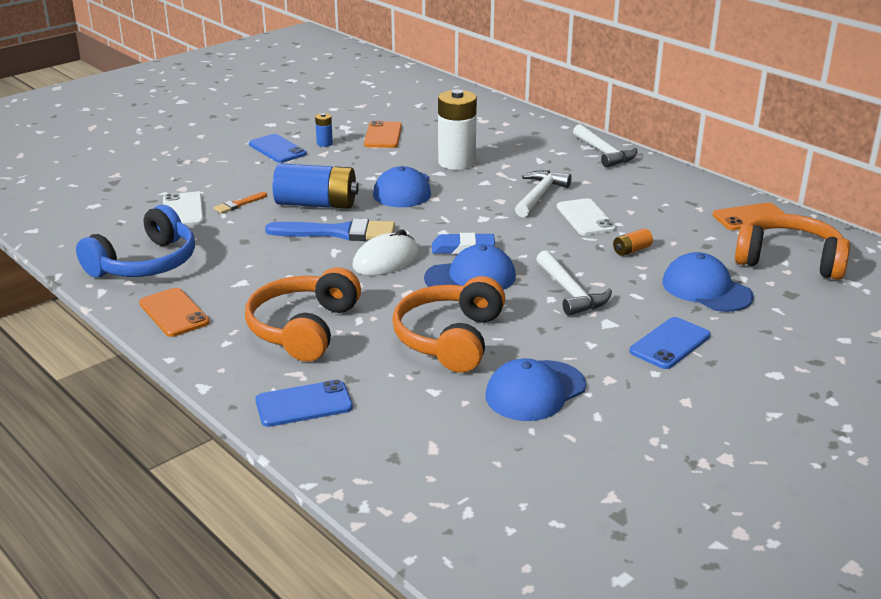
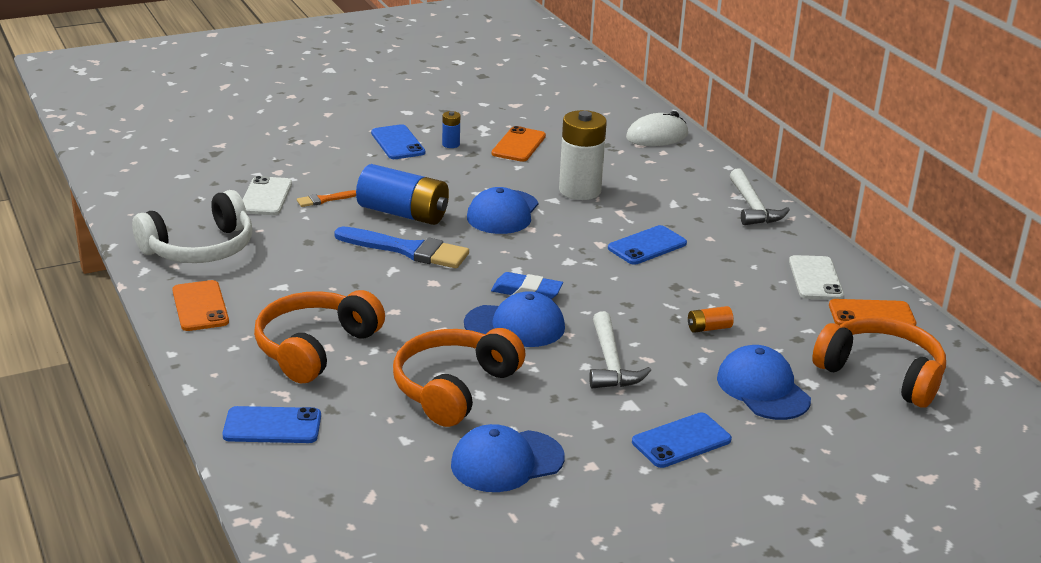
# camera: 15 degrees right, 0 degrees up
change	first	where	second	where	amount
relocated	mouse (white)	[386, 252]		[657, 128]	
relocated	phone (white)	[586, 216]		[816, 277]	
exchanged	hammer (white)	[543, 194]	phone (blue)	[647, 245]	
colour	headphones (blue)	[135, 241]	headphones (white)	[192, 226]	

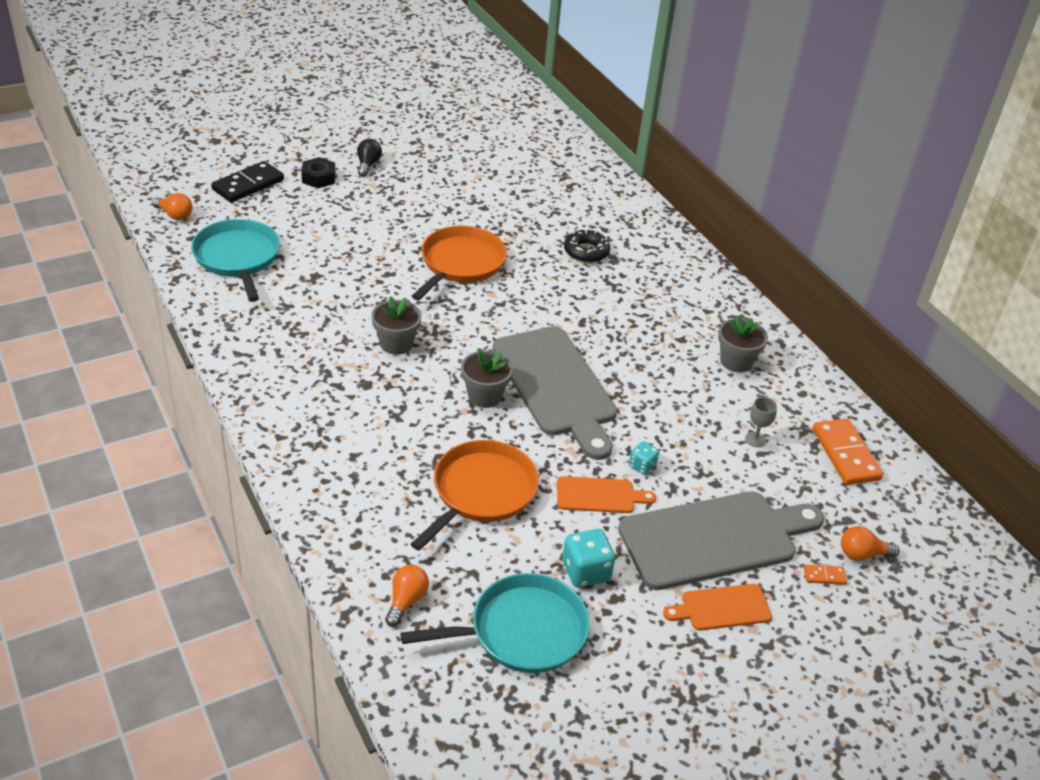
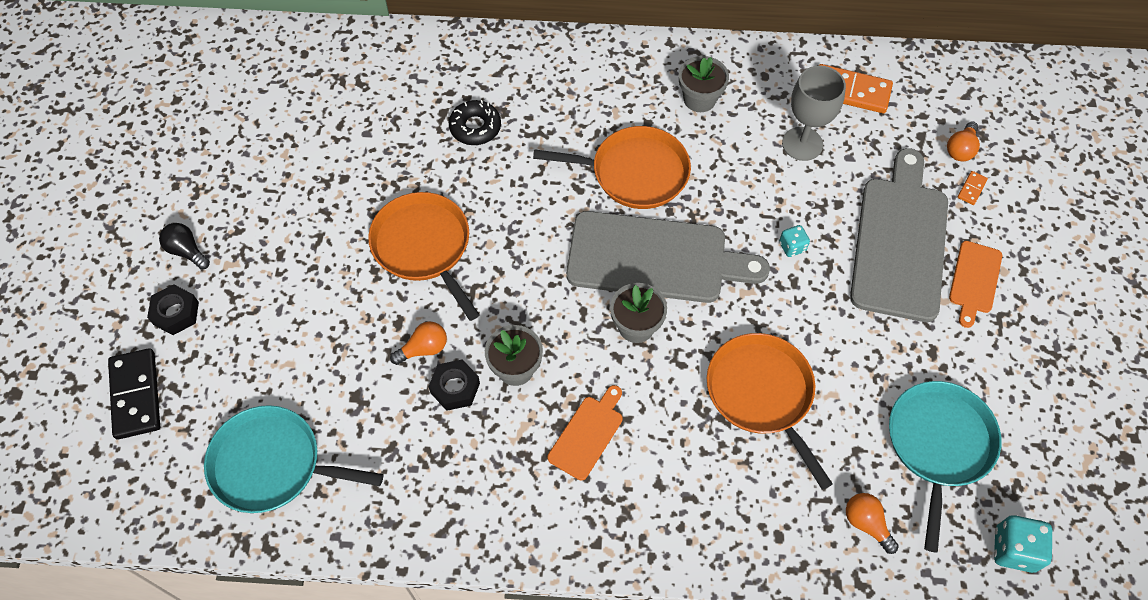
# camera: 55 degrees left, 20 degrees up
change	first	where	second	where	amount
appeared			nut (black)	[454, 385]	
appeared			pan (orange)	[612, 167]	
relocated	light bulb (orange)	[172, 206]		[418, 343]	
relocated	cutting board (orange)	[606, 494]		[585, 432]	
relocated	dice (turquoise)	[588, 558]		[1023, 544]	
size	goblet (grey)	[761, 422]		[814, 113]	x2.00

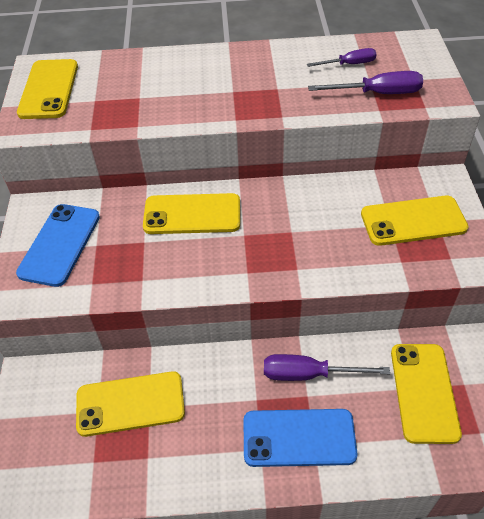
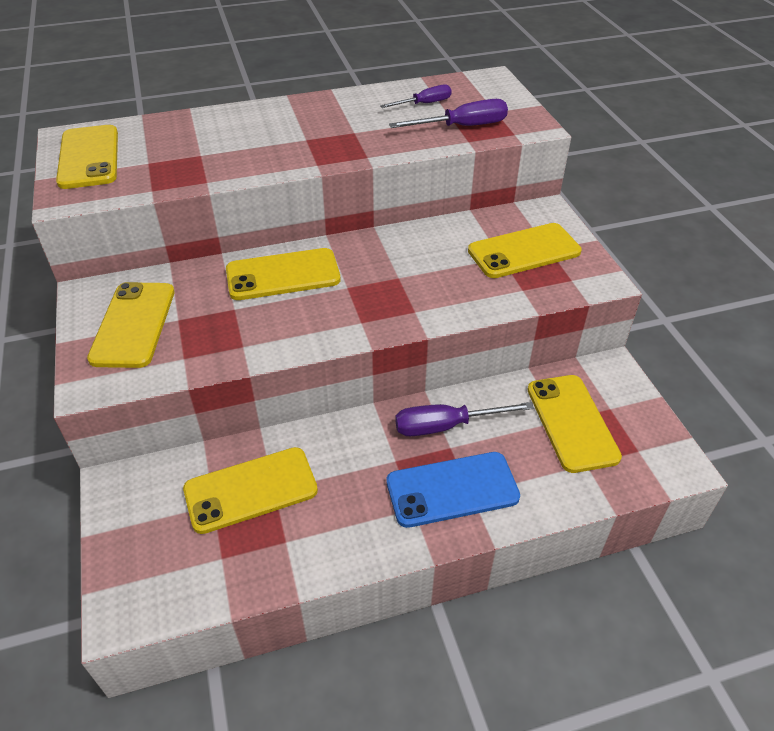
# camera: 15 degrees left, 5 degrees down
change	first	where	second	where	amount
colour	phone (blue)	[58, 245]	phone (yellow)	[131, 325]	

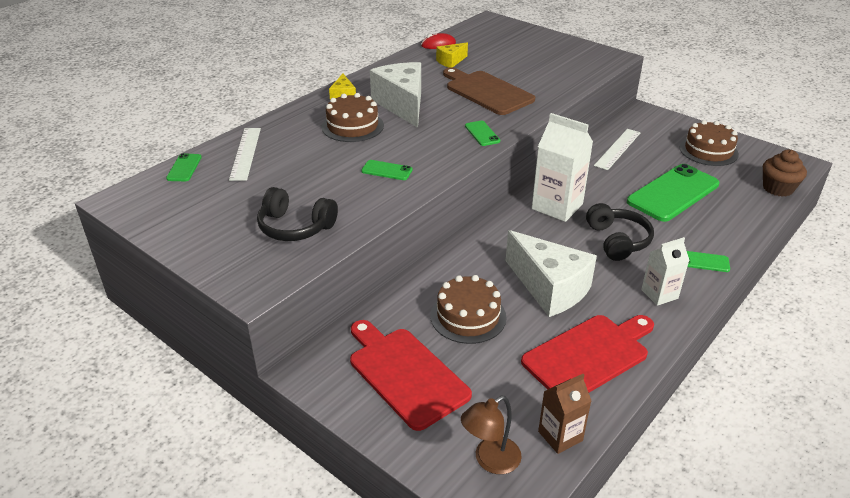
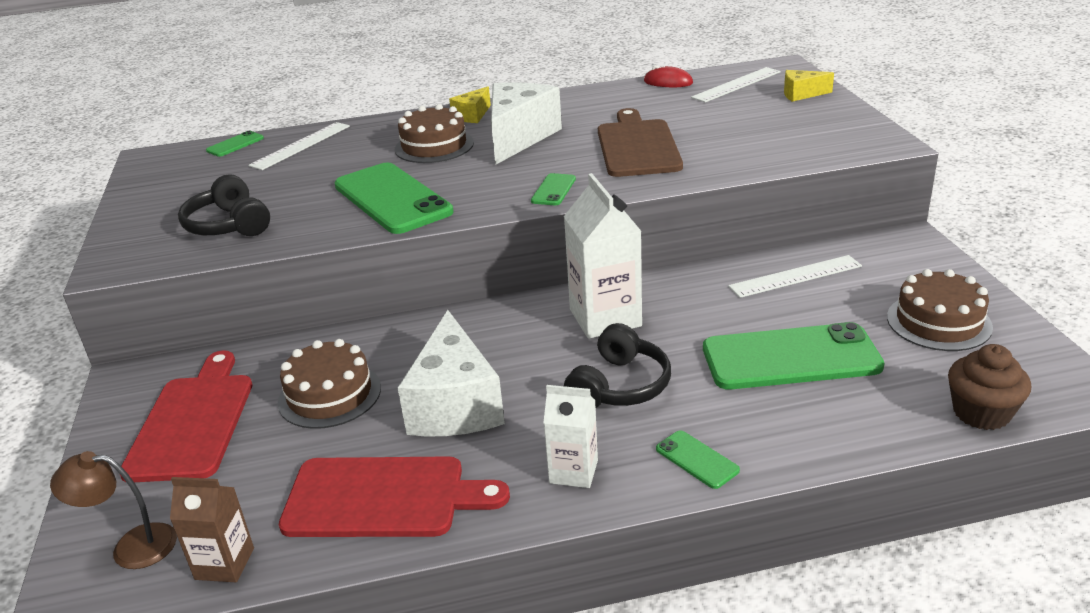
# camera: 40 degrees right, 5 degrees down
change	first	where	second	where	amount
appeared			ruler (white)	[736, 84]	
relocated	cheese (yellow)	[452, 55]		[809, 86]	
size	phone (green)	[387, 170]		[394, 198]	x2.28

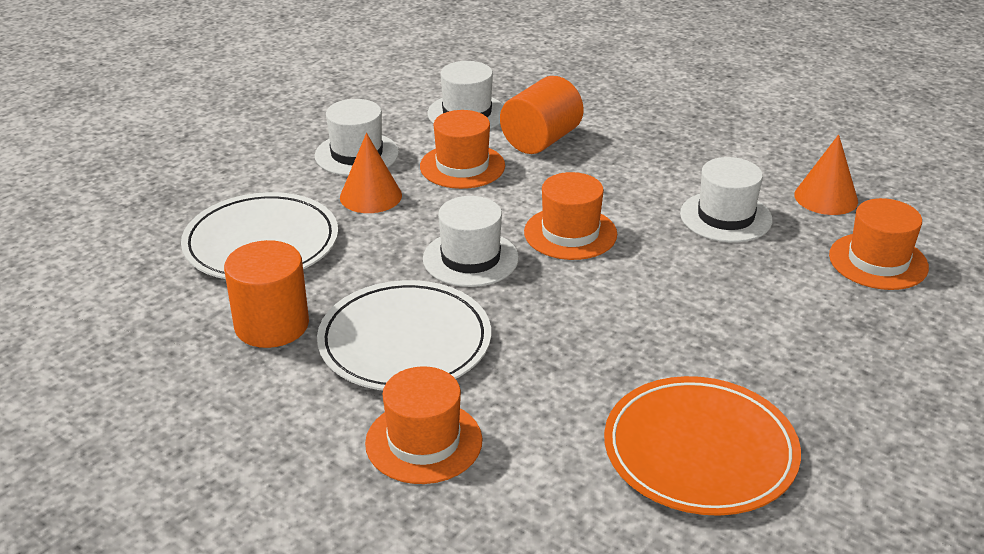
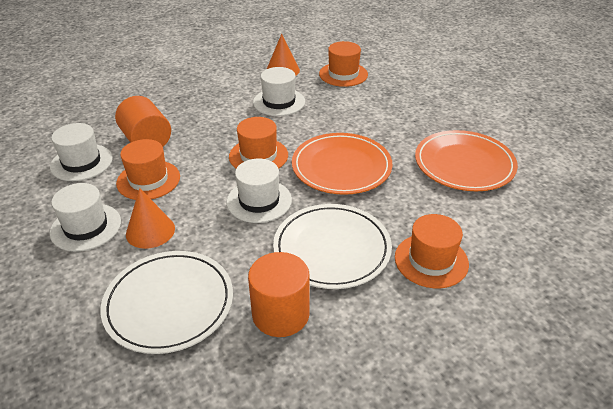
# camera: 70 degrees left, 5 degrees up
change	first	where	second	where	amount
appeared			plate (orange)	[342, 164]	

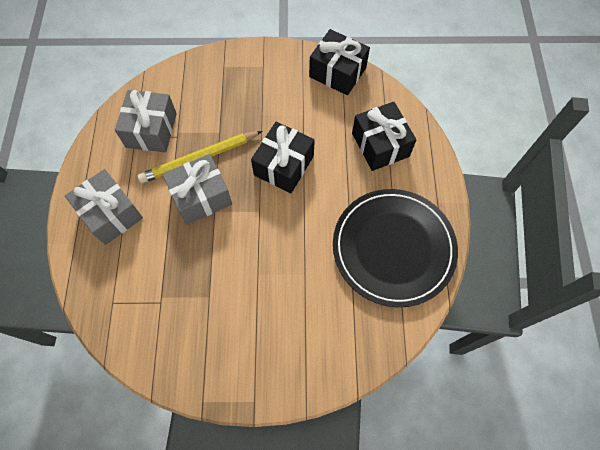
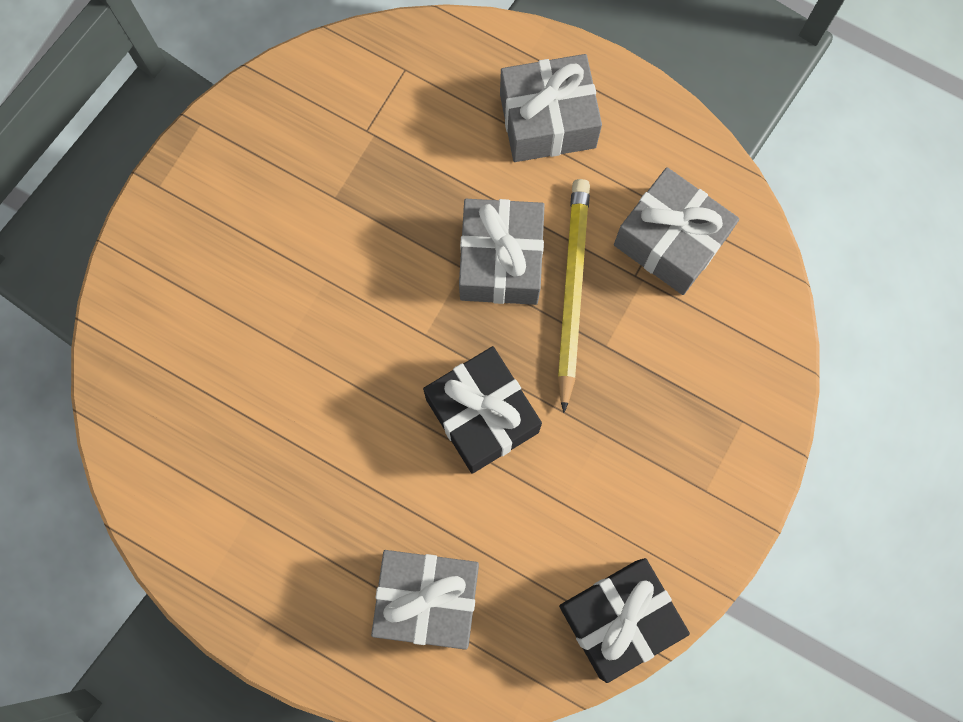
# camera: 120 degrees right, 10 degrees up
change	first	where	second	where	amount
missing	plate (black)	[395, 248]			
colour	gift (black)	[384, 136]	gift (grey)	[425, 600]	

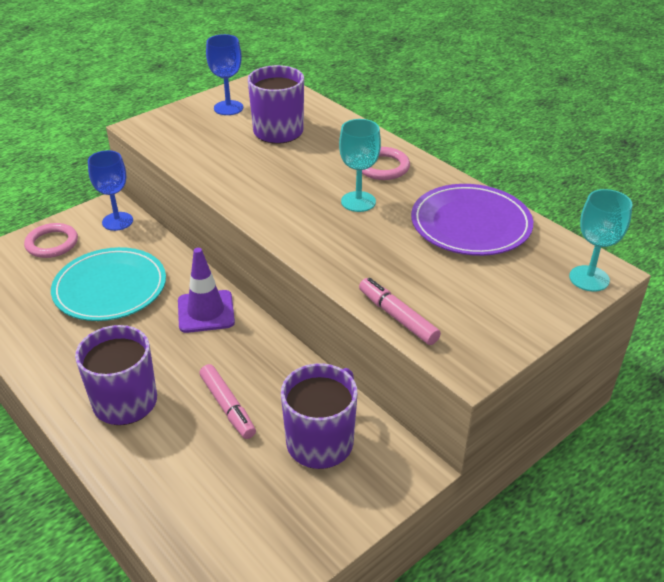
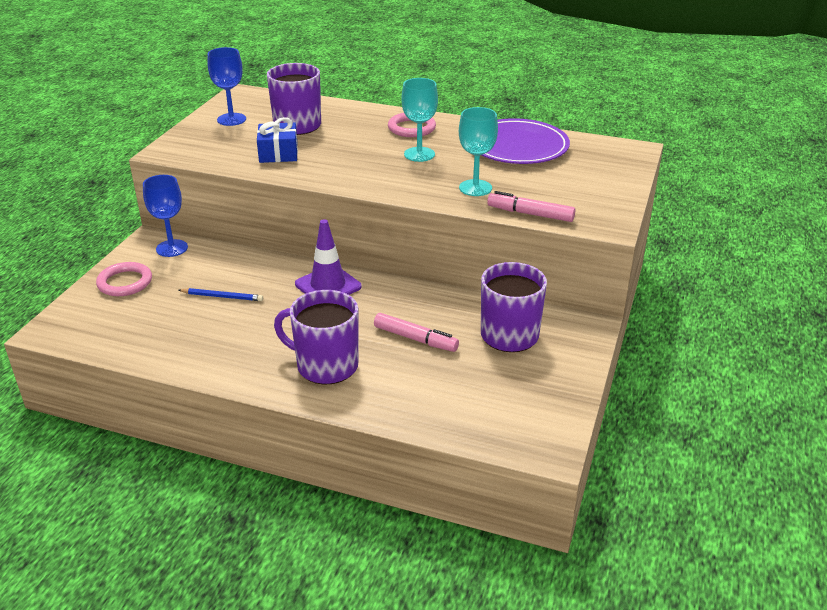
# camera: 30 degrees left, 5 degrees down
change	first	where	second	where	amount
appeared			gift (blue)	[277, 140]	
relocated	goblet (turquoise)	[601, 240]		[478, 151]	
exchanged	plate (turquoise)	[108, 284]	pencil (blue)	[220, 294]	

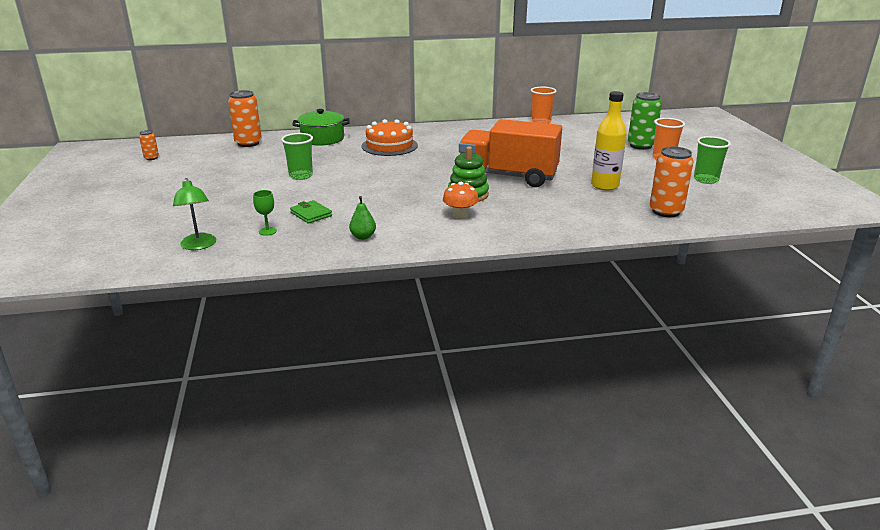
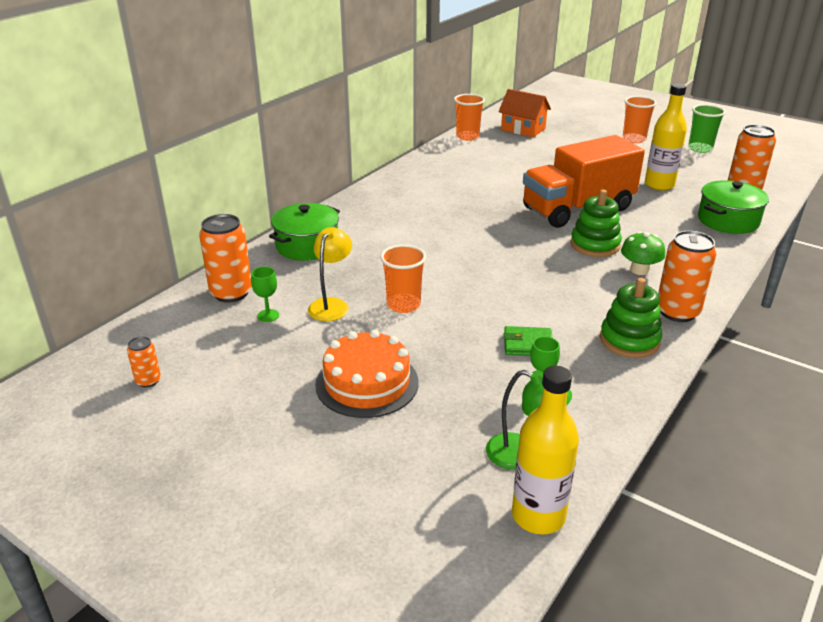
# camera: 45 degrees left, 5 degrees up
change	first	where	second	where	amount
missing	can (green)	[645, 121]			
appeared			goblet (green)	[265, 294]	
appeared			lamp (yellow)	[330, 274]	
appeared			house (orange)	[525, 113]	
appeared			bottle (yellow)	[545, 450]	
appeared			can (orange)	[687, 276]	
appeared			pot (green)	[733, 207]	
relocated	cake (orange)	[390, 137]		[366, 374]	
exchanged	pear (green)	[362, 218]	stacking toy (green)	[631, 318]	
colour	cup (green)	[297, 156]	cup (orange)	[403, 278]	
colour	mushroom (orange)	[461, 200]	mushroom (green)	[643, 253]	

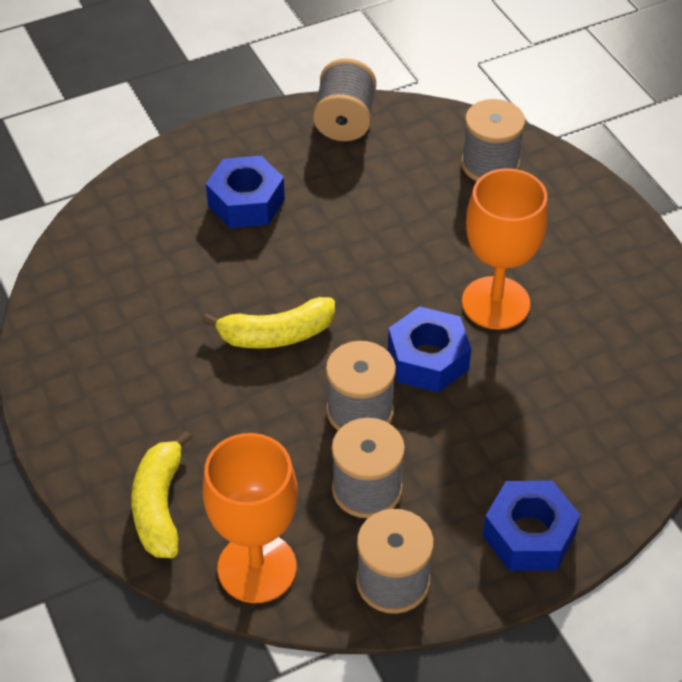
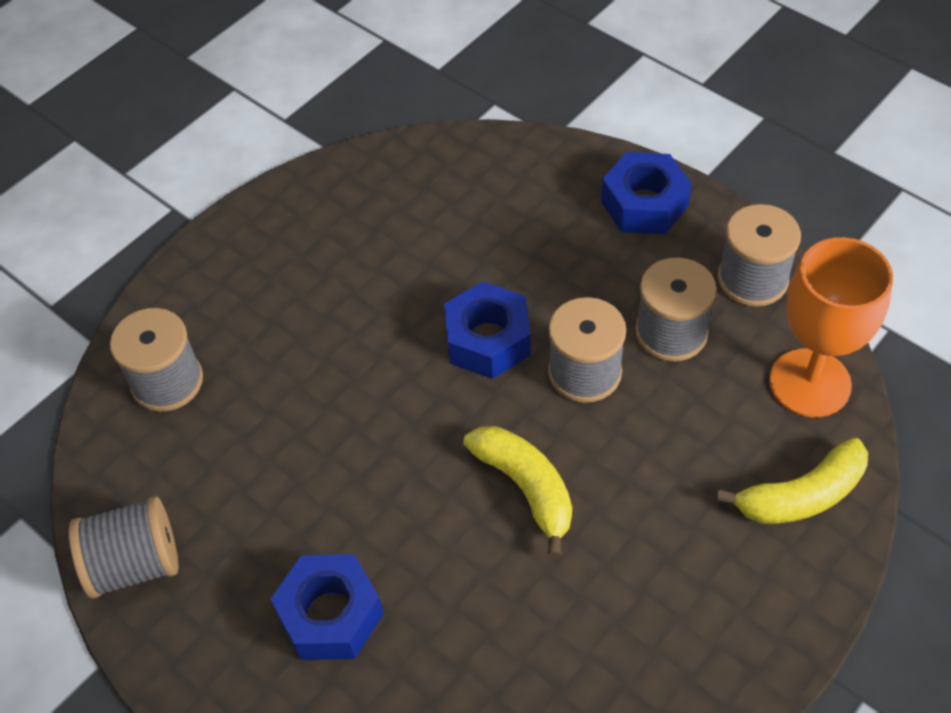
# camera: 110 degrees left, 5 degrees up
change	first	where	second	where	amount
missing	goblet (orange)	[505, 249]			

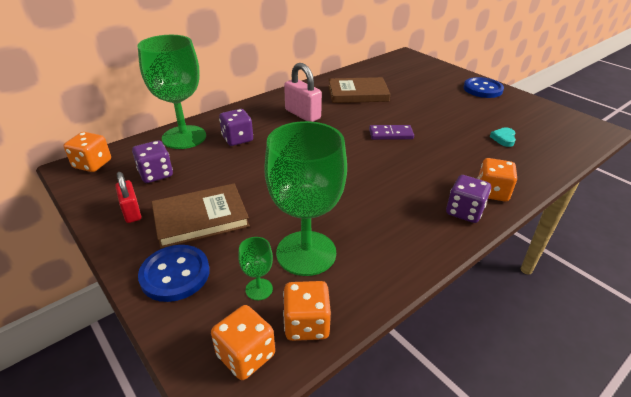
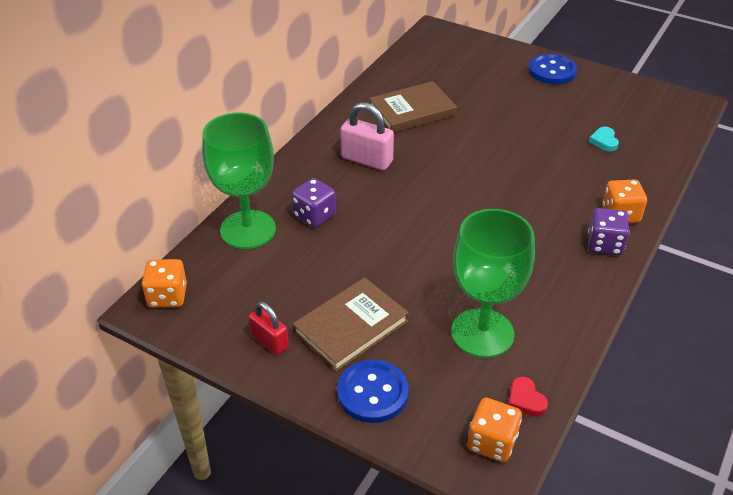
# camera: 20 degrees left, 5 degrees up
change	first	where	second	where	amount
missing	dice (purple)	[152, 161]			
missing	goblet (green)	[255, 268]			
missing	domino (purple)	[391, 132]			
exchanged	dice (orange)	[307, 311]	heart (red)	[528, 396]	

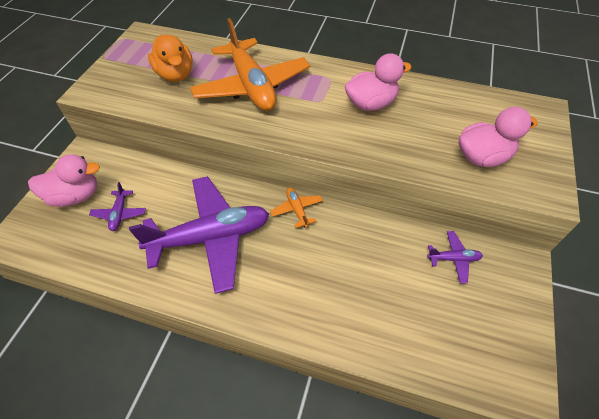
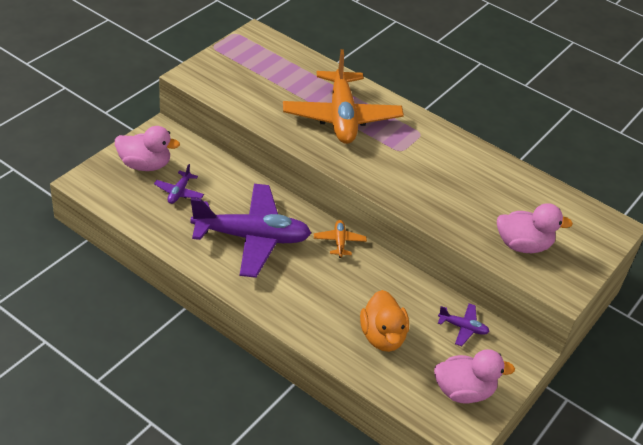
# camera: 15 degrees right, 10 degrees down
change	first	where	second	where	amount
relocated	duck (orange)	[170, 58]		[384, 321]	
relocated	duck (pink)	[378, 82]		[474, 376]	

